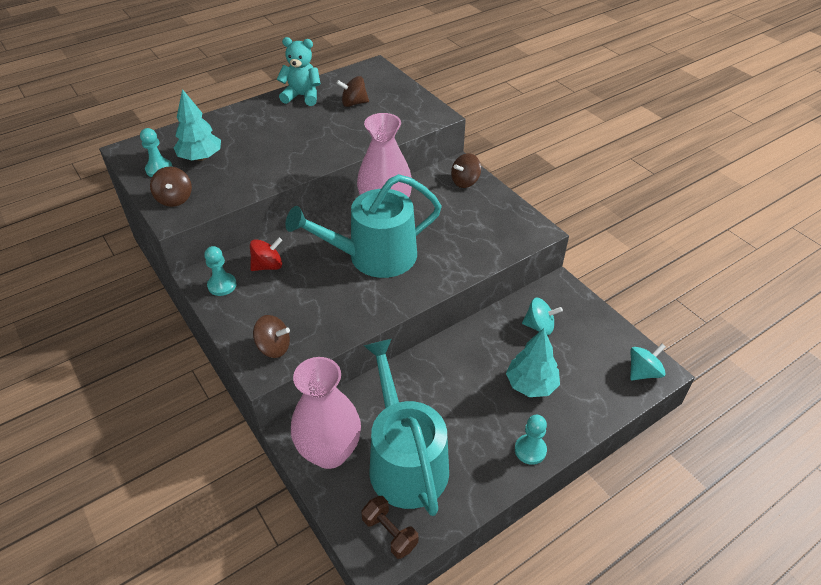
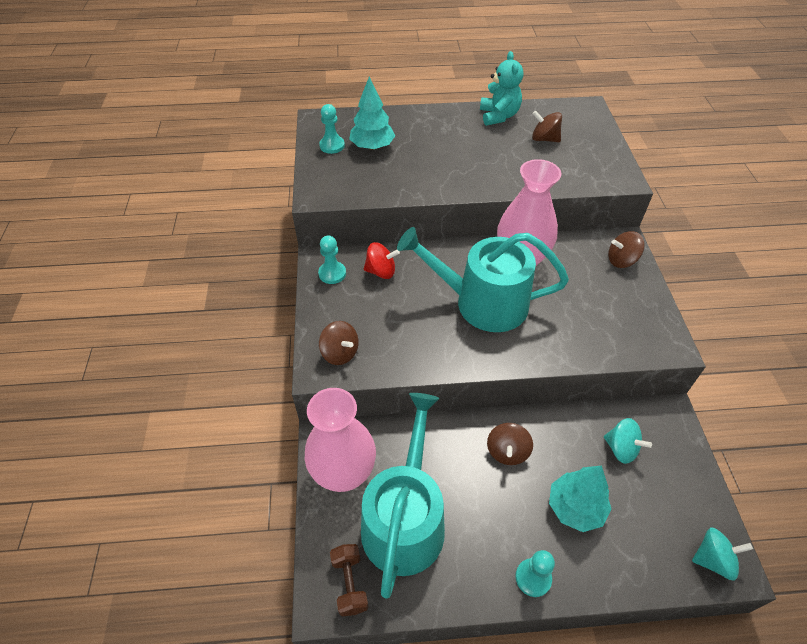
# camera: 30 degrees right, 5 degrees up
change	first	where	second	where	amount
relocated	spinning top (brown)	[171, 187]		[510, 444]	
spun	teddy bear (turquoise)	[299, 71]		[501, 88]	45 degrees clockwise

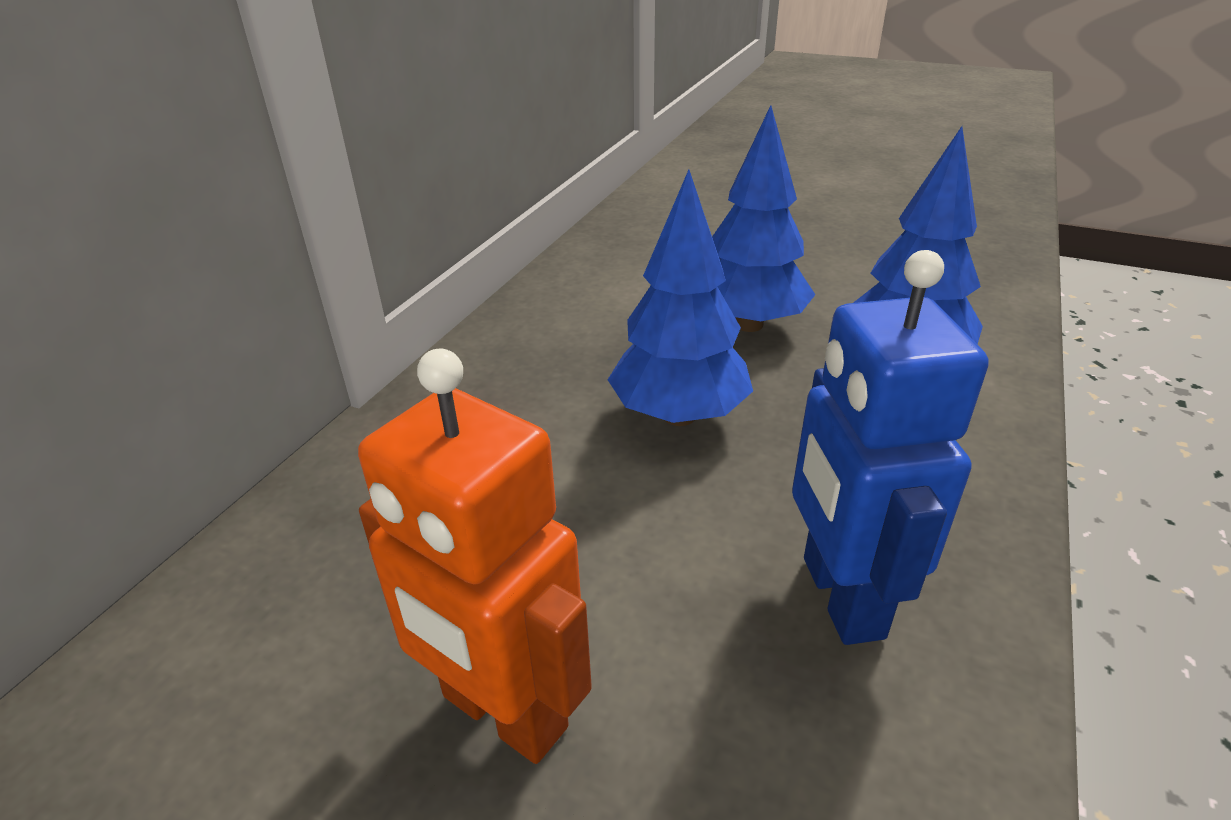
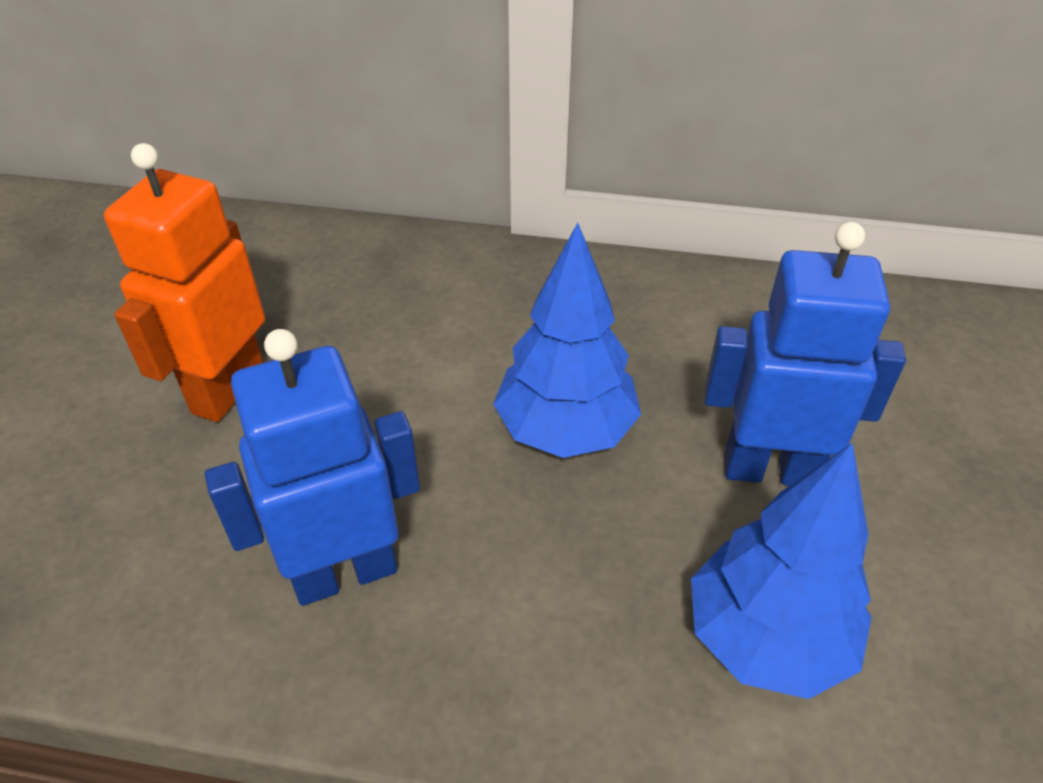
# camera: 75 degrees right, 10 degrees up
change	first	where	second	where	amount
exchanged	tree (blue)	[764, 218]	robot (blue)	[805, 354]	

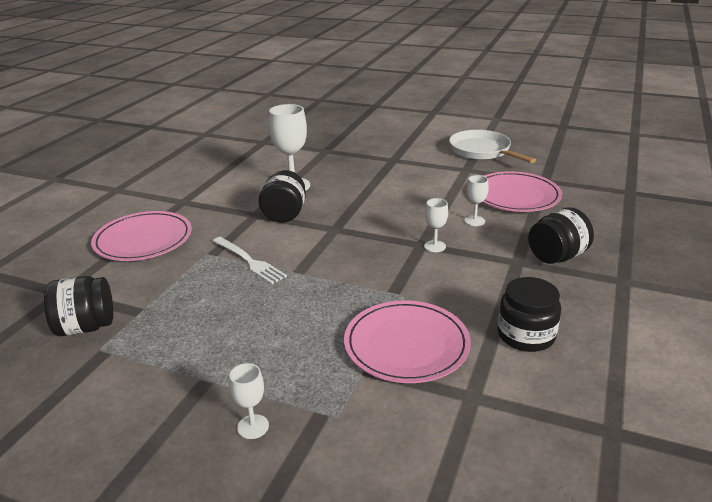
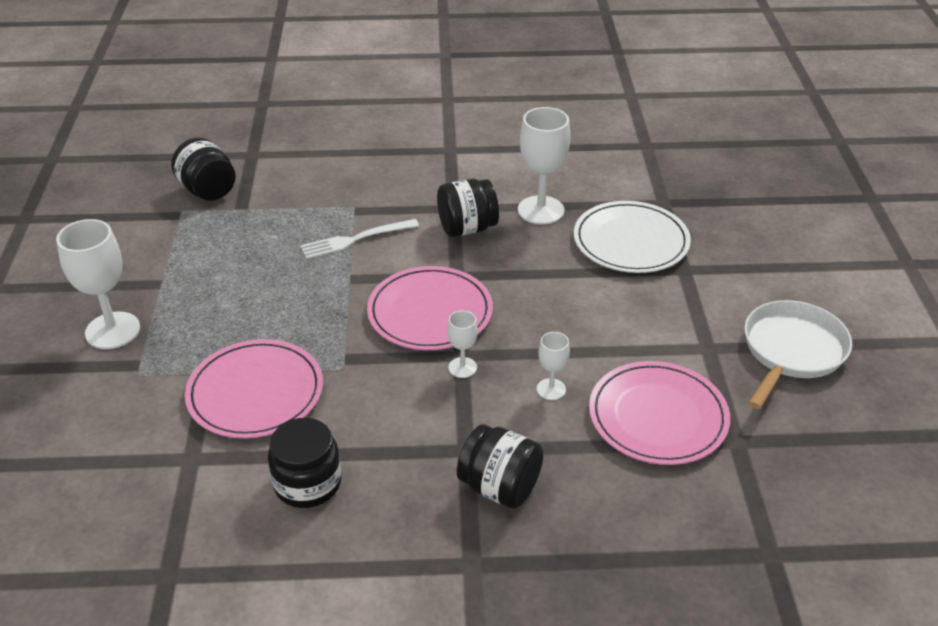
# camera: 65 degrees right, 10 degrees up
change	first	where	second	where	amount
appeared			plate (white)	[632, 237]	
relocated	plate (pink)	[141, 236]		[430, 308]	
spun	fork (white)	[250, 260]		[359, 239]	45 degrees clockwise
size	goblet (white)	[249, 401]		[98, 284]	x1.93

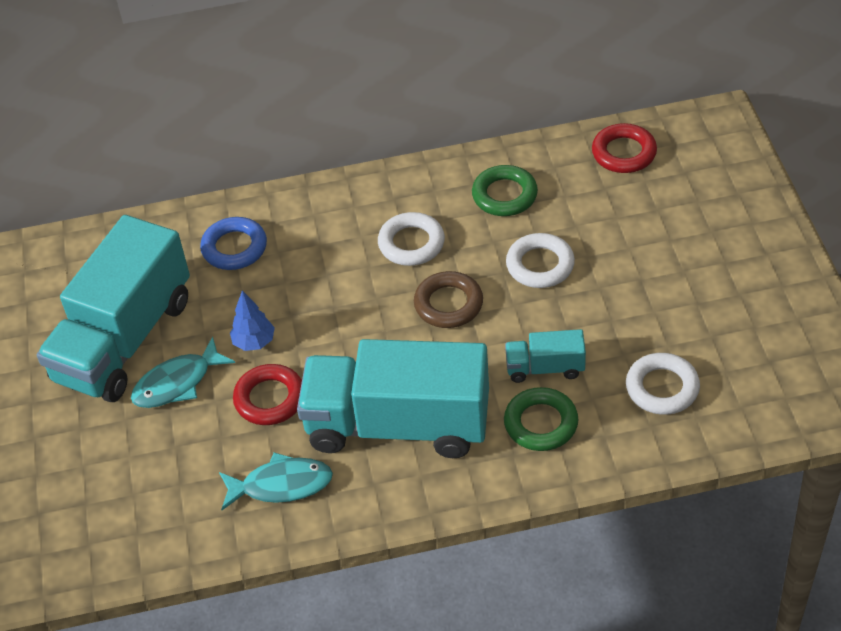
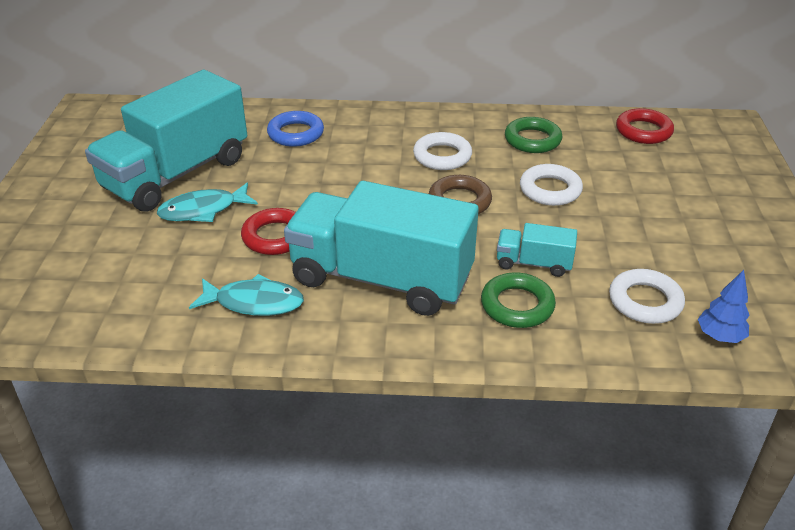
# camera: 10 degrees right, 10 degrees down
change	first	where	second	where	amount
relocated	tree (blue)	[252, 320]		[724, 306]	

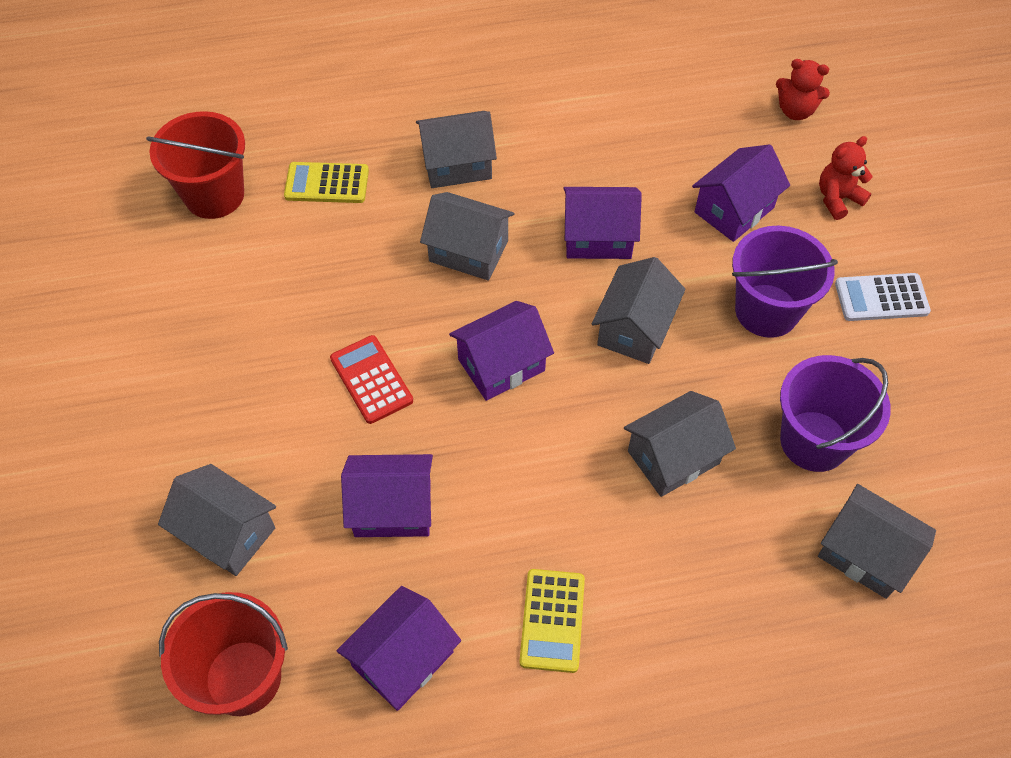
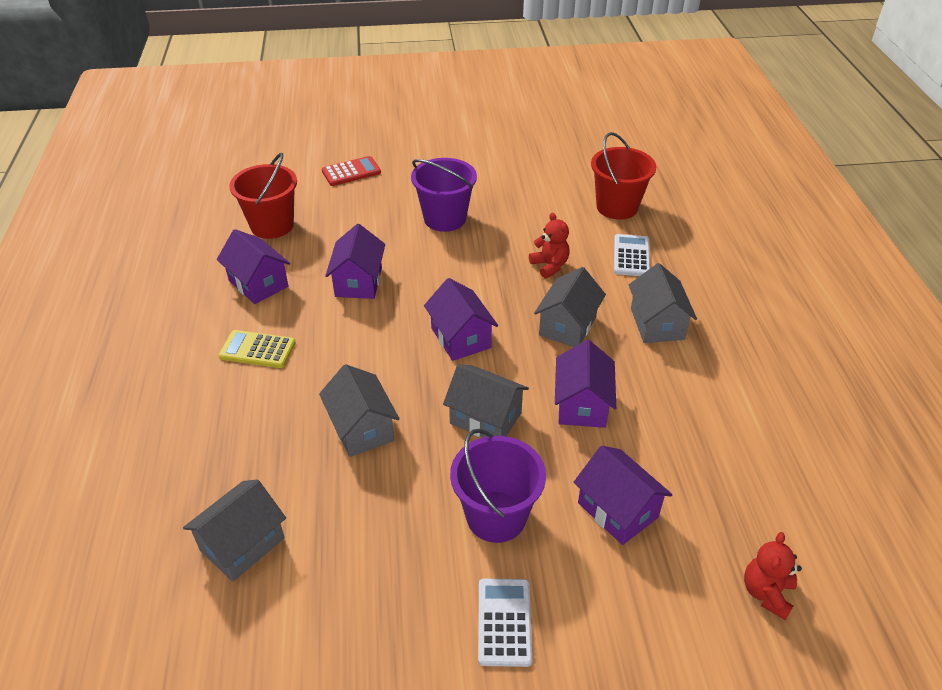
# camera: 95 degrees right, 15 degrees down
change	first	where	second	where	amount
missing	house (grey)	[217, 520]			
relocated	calculator (red)	[371, 379]		[351, 171]	
relocated	bucket (purple)	[835, 413]		[444, 195]	
relocated	teddy bear (red)	[846, 178]		[549, 246]	
colour	calculator (yellow)	[326, 182]	calculator (white)	[632, 255]	

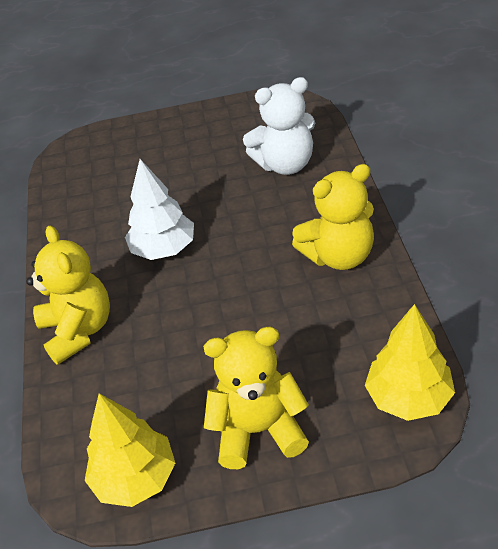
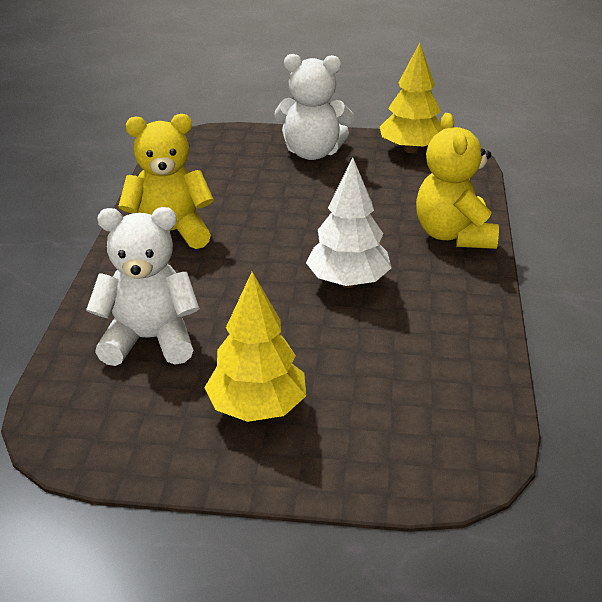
# camera: 170 degrees left, 10 degrees down
change	first	where	second	where	amount
relocated	tree (yellow)	[410, 362]		[255, 347]	
colour	teddy bear (yellow)	[256, 398]	teddy bear (white)	[314, 107]	

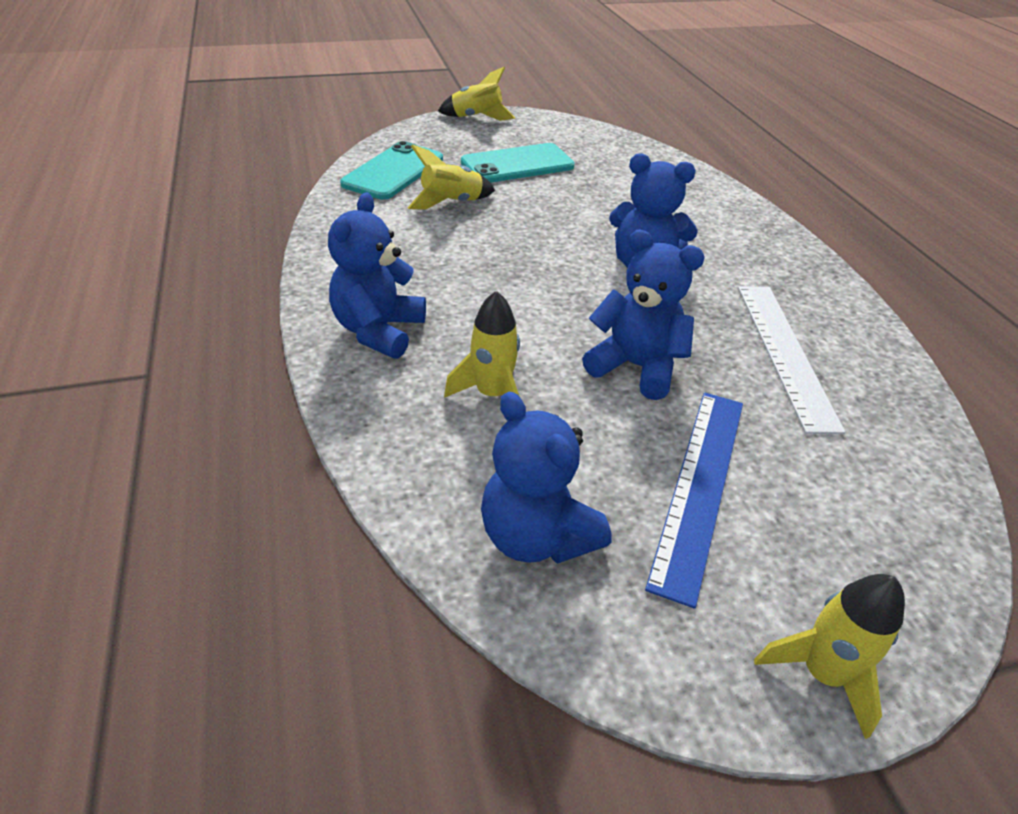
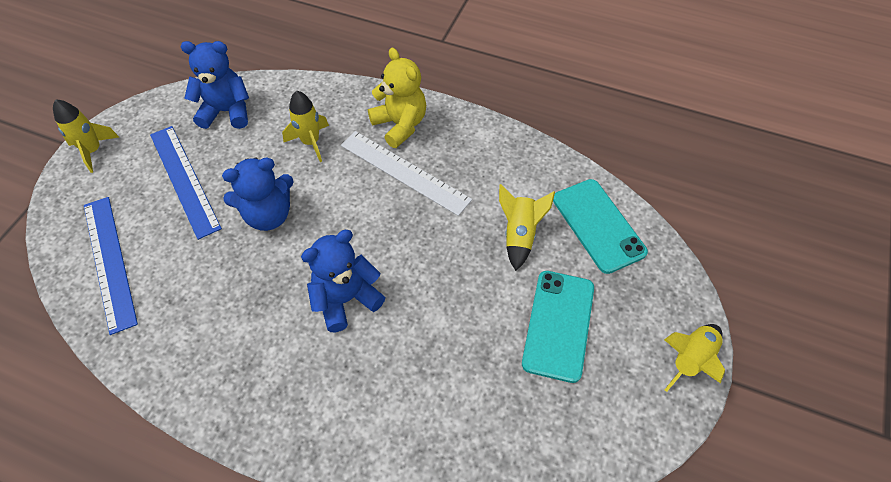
# camera: 130 degrees right, 15 degrees up
change	first	where	second	where	amount
appeared			ruler (blue)	[111, 266]	
relocated	ruler (white)	[792, 360]		[406, 173]	
colour	teddy bear (blue)	[377, 275]	teddy bear (yellow)	[397, 98]	

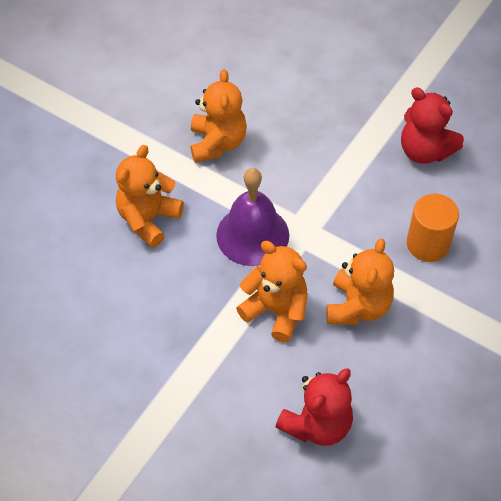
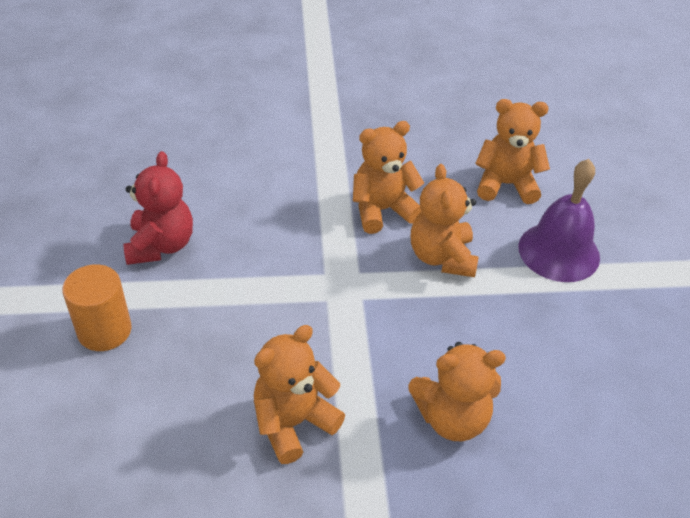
# camera: 130 degrees left, 10 degrees down
change	first	where	second	where	amount
relocated	bell (purple)	[252, 217]		[559, 220]	
relocated	cylinder (orange)	[432, 228]		[97, 307]	
colour	teddy bear (red)	[314, 407]	teddy bear (orange)	[512, 151]	

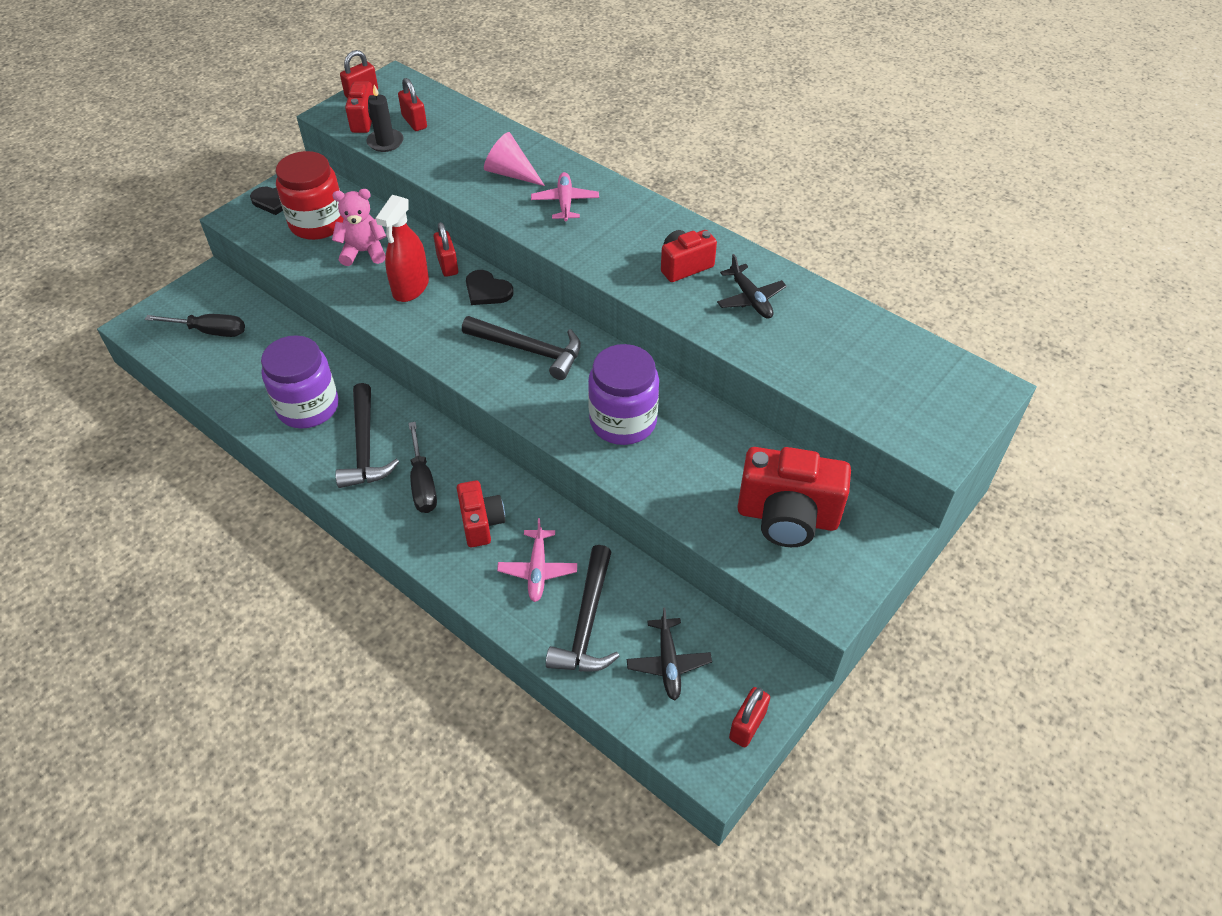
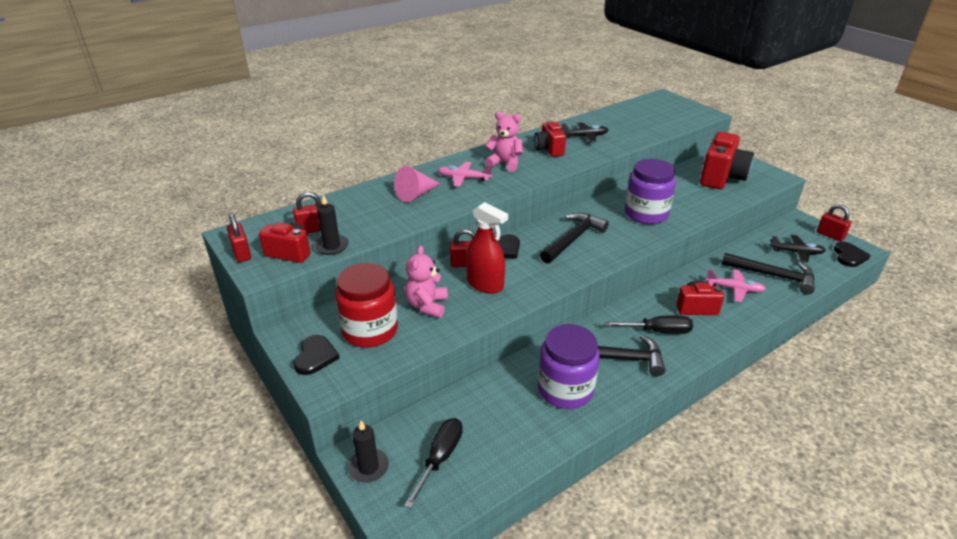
# camera: 75 degrees left, 15 degrees down
change	first	where	second	where	amount
appeared			candle (black)	[368, 451]	
appeared			teddy bear (pink)	[504, 141]	
appeared			heart (black)	[852, 254]	

